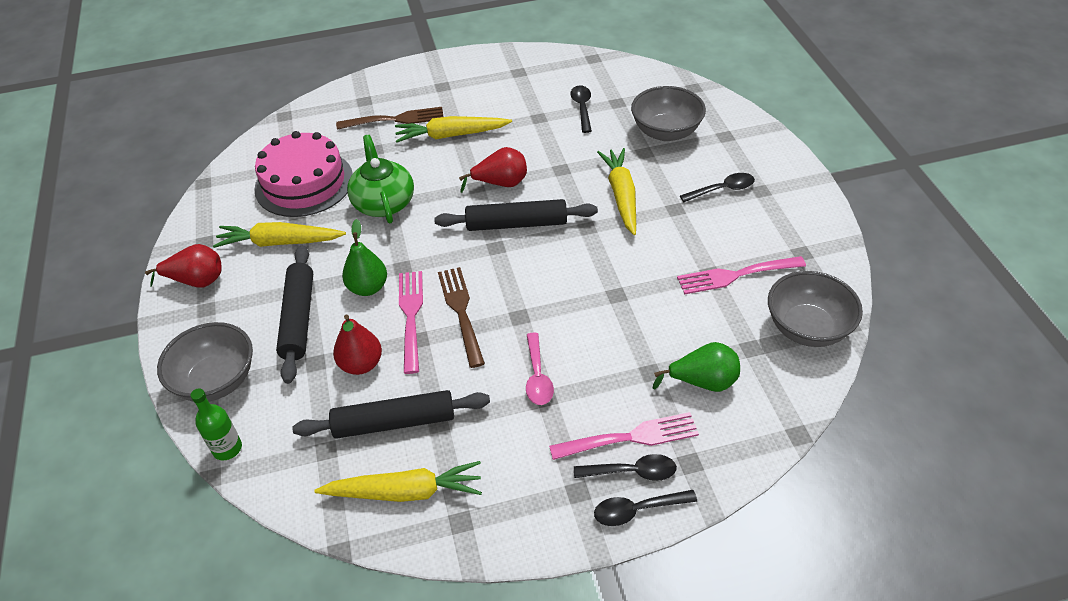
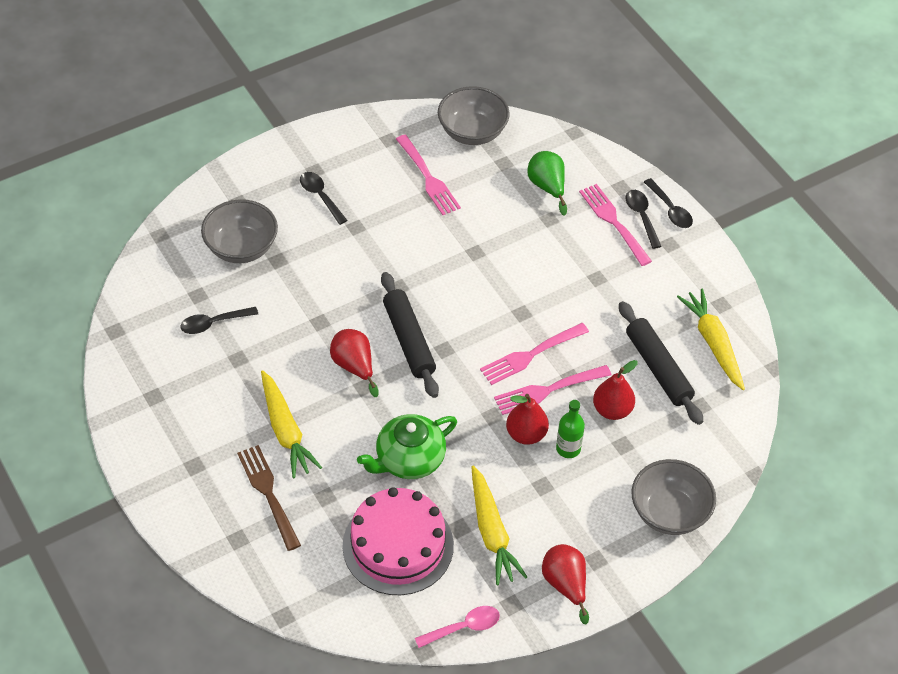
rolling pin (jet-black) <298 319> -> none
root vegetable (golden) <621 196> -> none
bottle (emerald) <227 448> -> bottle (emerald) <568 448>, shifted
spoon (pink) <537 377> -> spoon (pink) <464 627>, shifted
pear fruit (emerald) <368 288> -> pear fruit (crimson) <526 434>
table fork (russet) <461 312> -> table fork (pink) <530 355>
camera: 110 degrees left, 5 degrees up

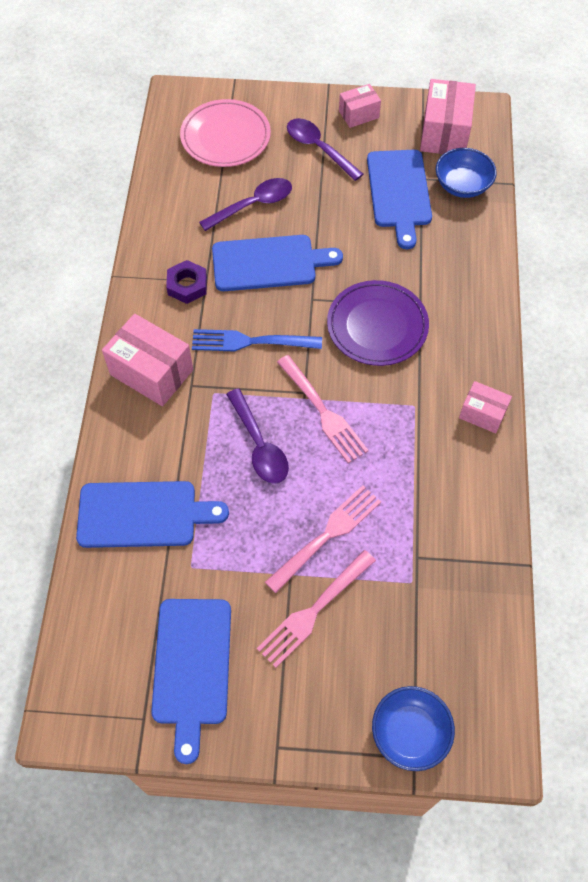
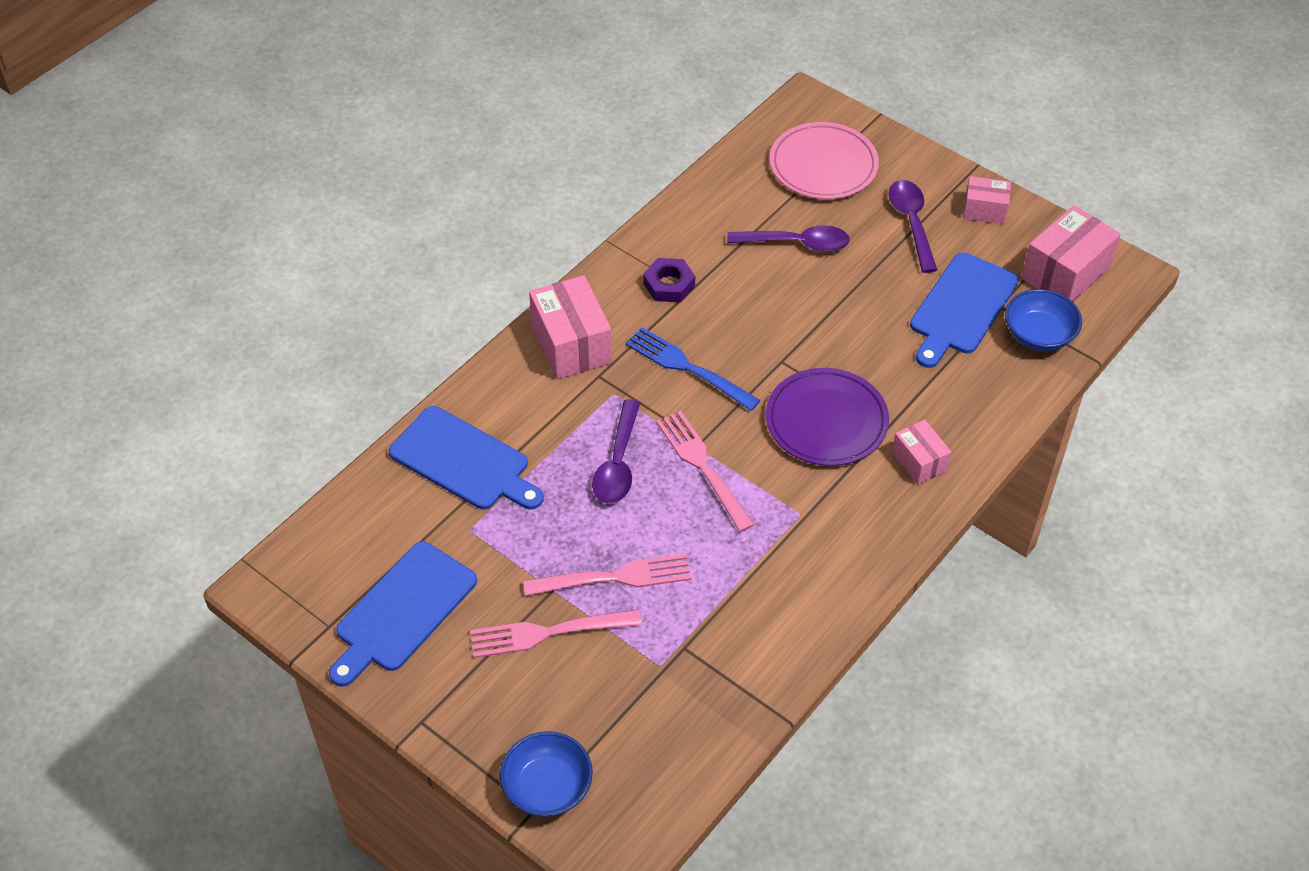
cutting board (blue) <269 263> -> none
parcel (pink) <482 414> -> parcel (pink) <919 461>, shifted
table fork (pink) <322 411> -> table fork (pink) <703 467>, 150 degrees clockwise
camera: 35 degrees right, 10 degrees down

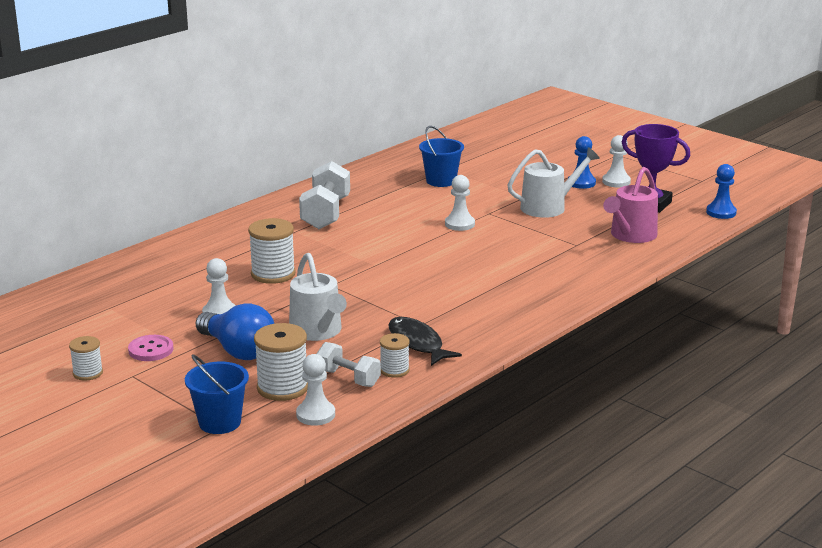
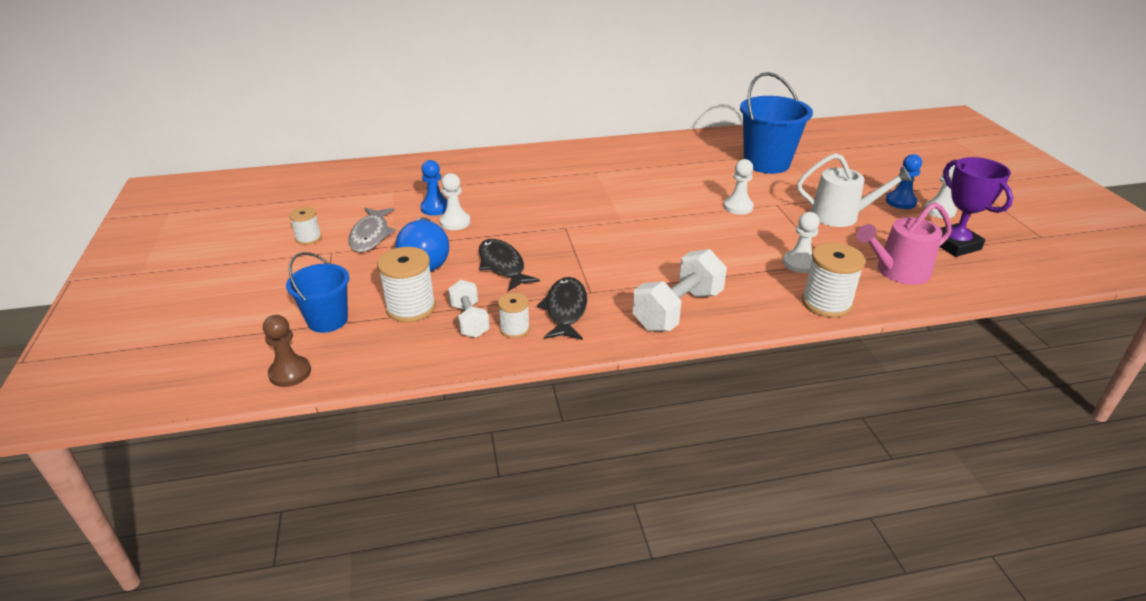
none -> chess pawn (russet) <290 373>
spool (pure white) <273 274> -> spool (pure white) <826 303>, shifted
chess pawn (pure white) <315 414> -> chess pawn (pure white) <799 263>, shifted
dumbbell (pure white) <326 214> -> dumbbell (pure white) <678 310>, shifted
chess pawn (blue) <721 212> -> chess pawn (blue) <435 208>, shifted
button (pink) <151 350> -> fish (grey) <371 235>
watering pot (pure white) <318 331> -> fish (jet-black) <503 265>
pail (blue) <441 181> -> pail (blue) <766 163>, x1.61
camera: 35 degrees right, 10 degrees up

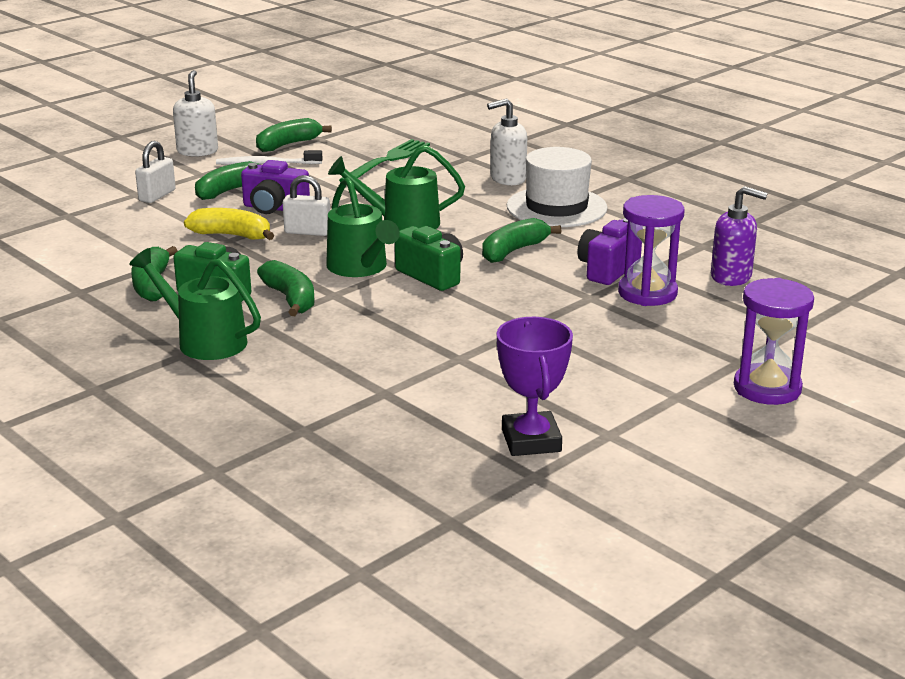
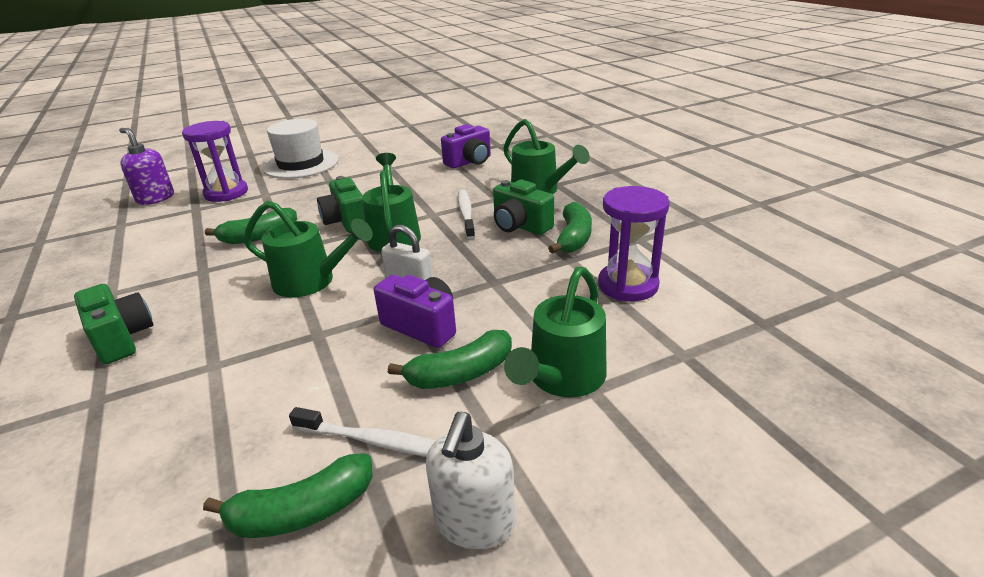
toy banana (golden) <232 235> -> none
table fork (emerald) <388 160> -> none
trophy (violet) <531 440> -> none
hat (pure white) <556 207> -> hat (pure white) <301 164>, shifted
compact camera (violet) <608 269> -> compact camera (violet) <469 162>, shifted
sandglass (violet) <767 388> -> sandglass (violet) <628 285>, shifted
small lock (pure white) <157 195> -> watering pot (emerald) <562 379>
toy banana (emerald) <290 299> -> toothbrush (pure white) <466 214>
pump bottle (pure white) <507 179> -> compact camera (emerald) <122 338>
camera: 160 degrees left, 5 degrees up

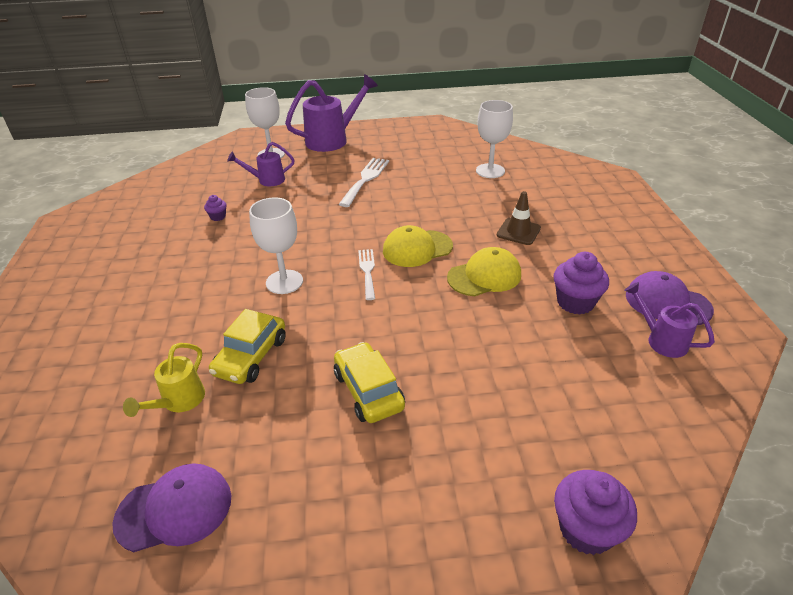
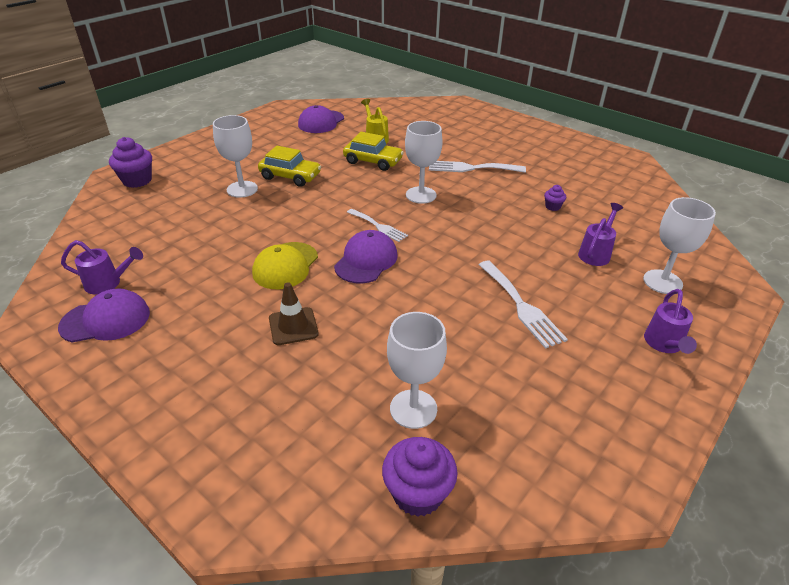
none -> wine glass (pure white) <242 189>
none -> table fork (pure white) <471 168>
fairy cake (violet) <575 302> -> fairy cake (violet) <418 493>, shifted
cap (golden) <417 248> -> cap (violet) <366 260>
toy car (golden) <251 356> -> toy car (golden) <373 161>, 135 degrees clockwise
watering pot (violet) <333 140> -> watering pot (violet) <664 345>, x0.56
camera: 135 degrees right, 0 degrees up

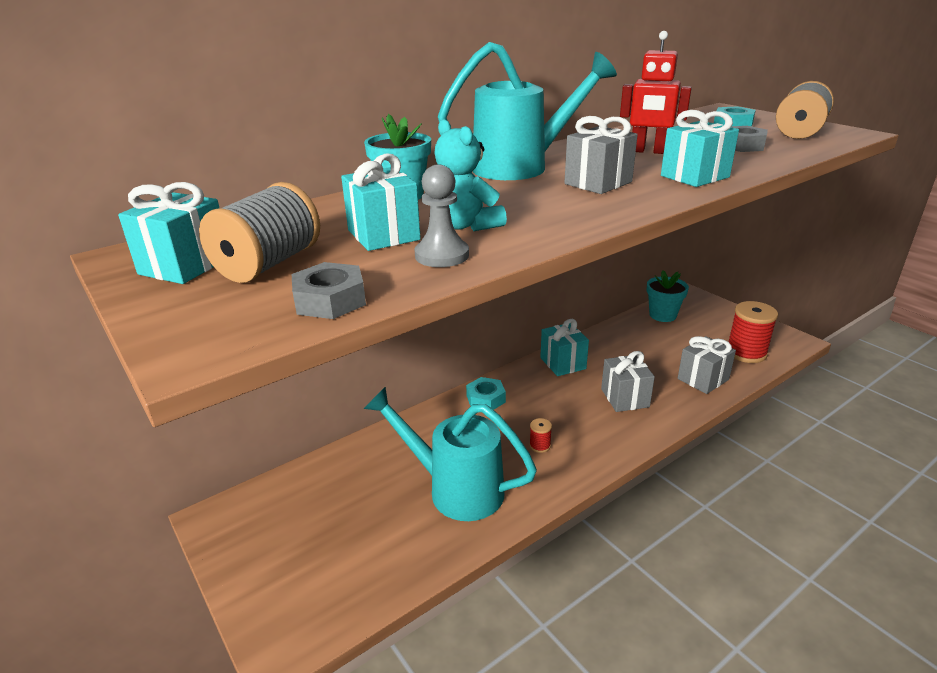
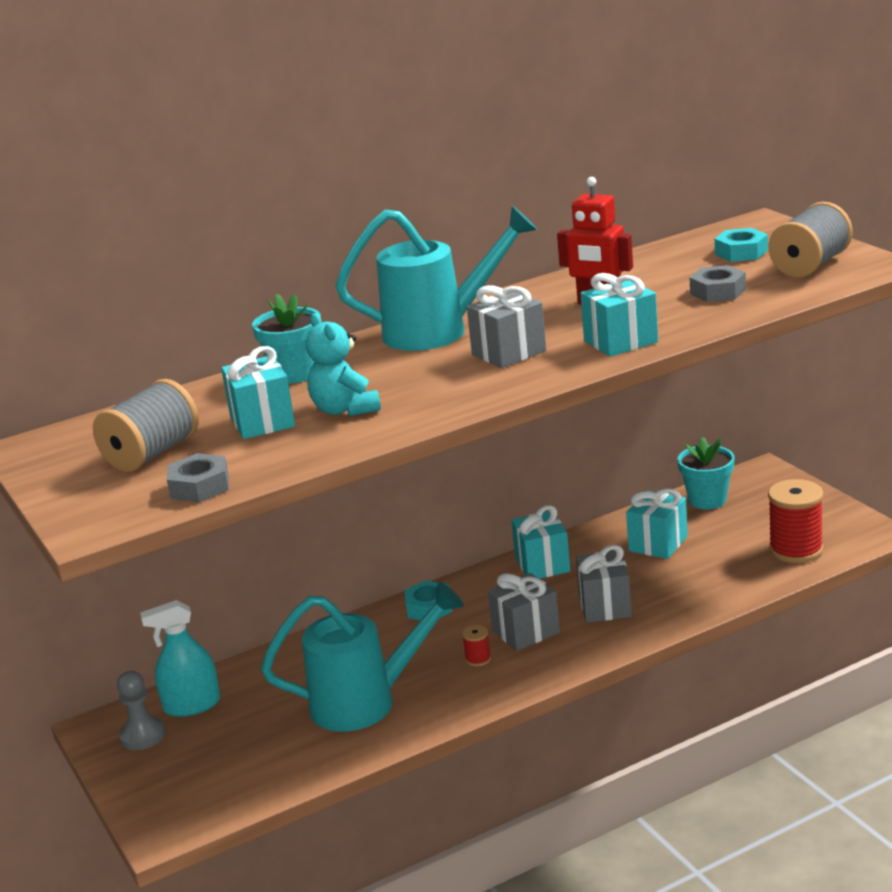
none -> sprayer (aqua) <192 705>
wrapped gift (aqua) <185 266> -> wrapped gift (aqua) <658 544>, shifted
chess pawn (grey) <442 255> -> chess pawn (grey) <143 736>, shifted
wrapped gift (grey) <703 379> -> wrapped gift (grey) <526 632>, shifted
watering pot (aqua) <455 489> -> watering pot (aqua) <366 702>, 135 degrees clockwise
camera: 10 degrees right, 5 degrees down

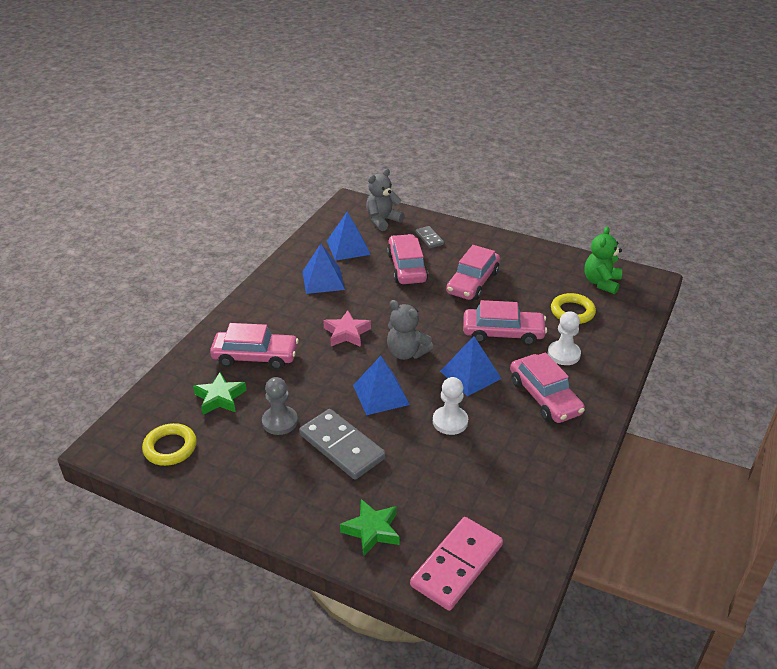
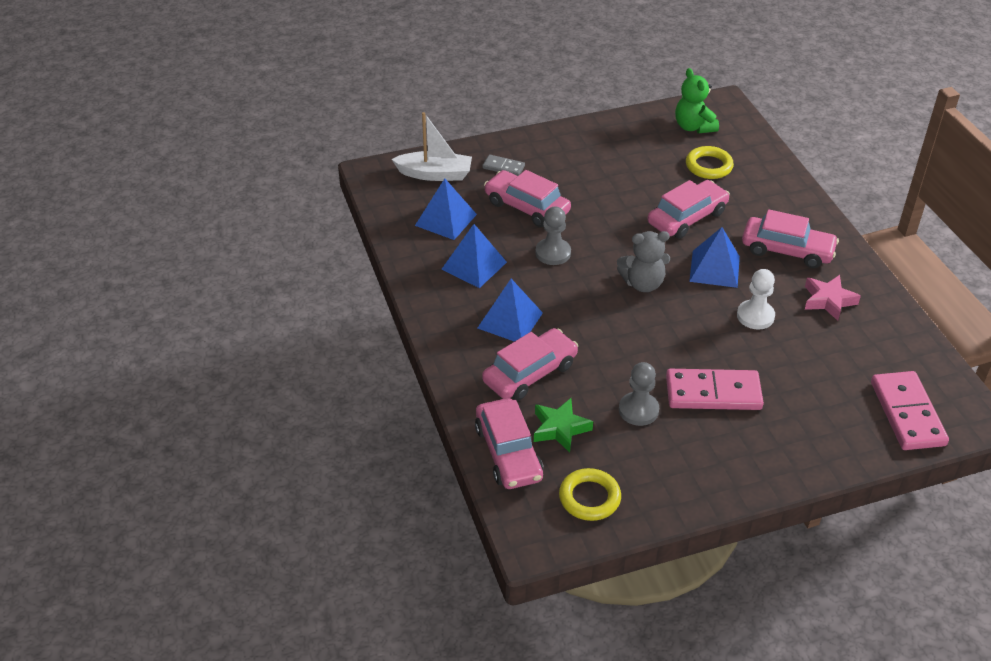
star (emerald) <372 530> -> none
chess pawn (pure white) <563 354> -> none
none -> chess pawn (grey) <553 253>
star (pink) <347 333> -> star (pink) <828 300>, shifted
pyramid (blue) <380 394> -> pyramid (blue) <510 320>, shifted
toy car (pink) <472 282> -> toy car (pink) <508 453>, shifted
teddy bear (grey) <382 221> -> boat (pure white) <435 174>
domino (grey) <341 446> -> domino (pink) <713 393>
camera: 45 degrees left, 5 degrees up

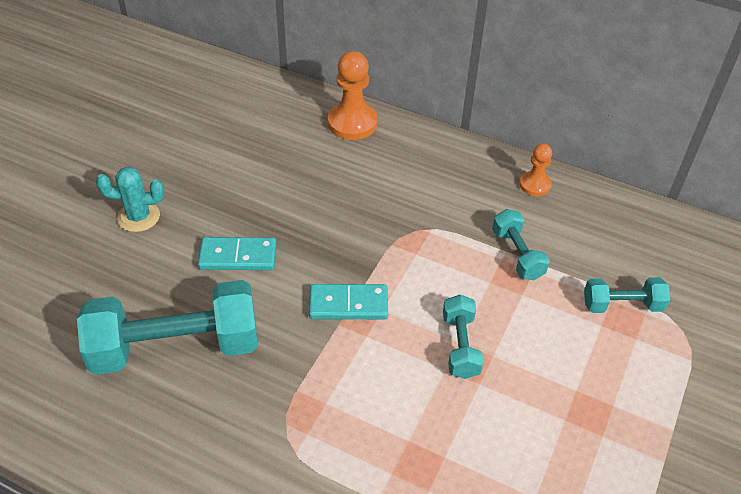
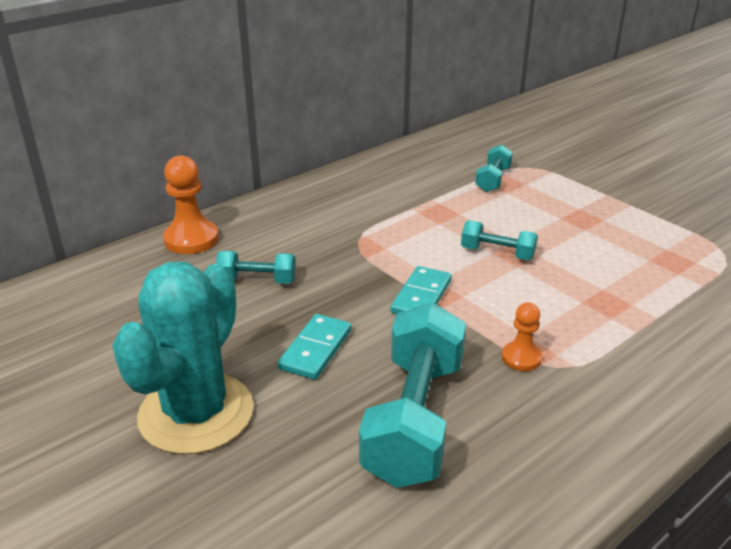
dumbbell (aqua) <517 254> -> dumbbell (aqua) <257 280>, shifted
chess pawn (orange) <535 185> -> chess pawn (orange) <521 358>, shifted
saguaro cactus (aqua) <138 217> -> saguaro cactus (aqua) <196 413>, x2.07
camera: 65 degrees left, 15 degrees down

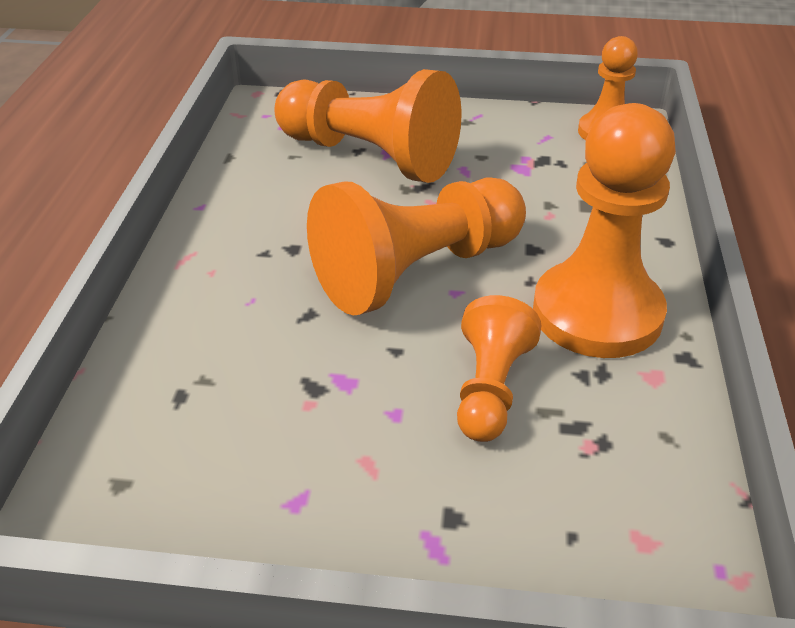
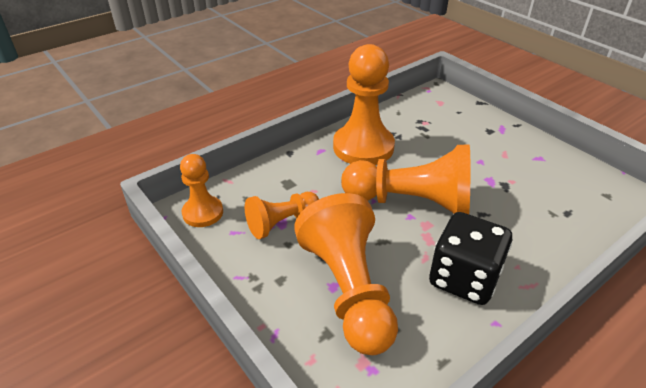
none -> die (jet-black) <464 278>
chess pawn (orange) <490 389> -> chess pawn (orange) <282 223>, shifted
camera: 135 degrees left, 0 degrees up

